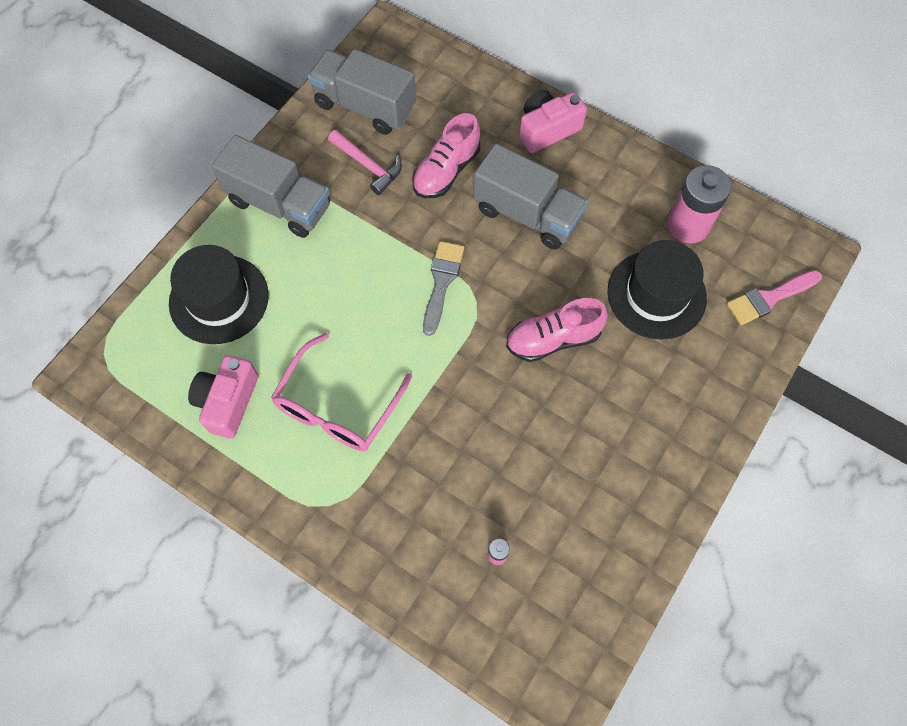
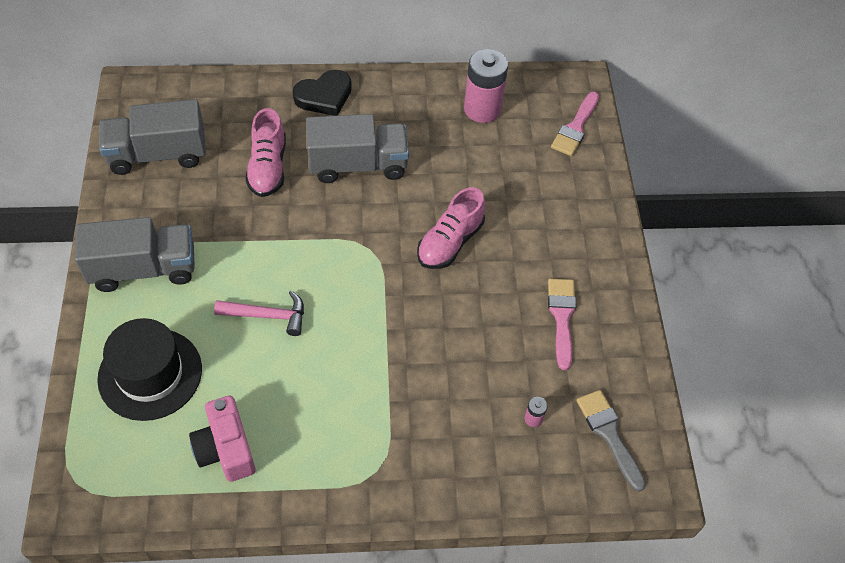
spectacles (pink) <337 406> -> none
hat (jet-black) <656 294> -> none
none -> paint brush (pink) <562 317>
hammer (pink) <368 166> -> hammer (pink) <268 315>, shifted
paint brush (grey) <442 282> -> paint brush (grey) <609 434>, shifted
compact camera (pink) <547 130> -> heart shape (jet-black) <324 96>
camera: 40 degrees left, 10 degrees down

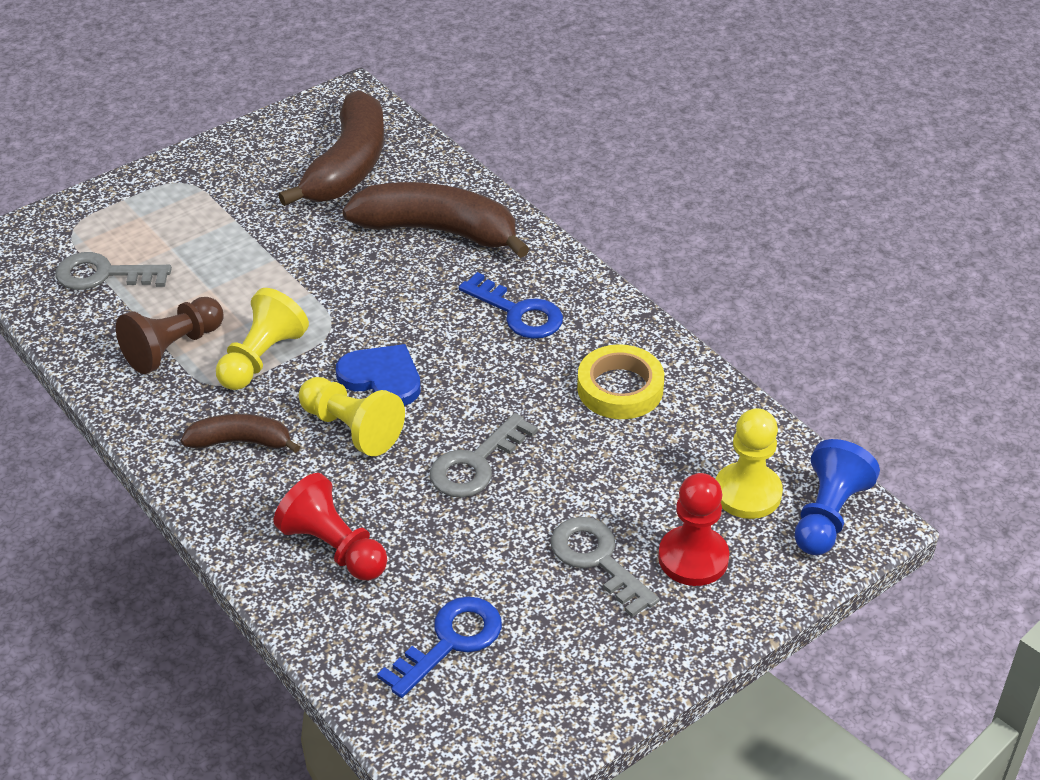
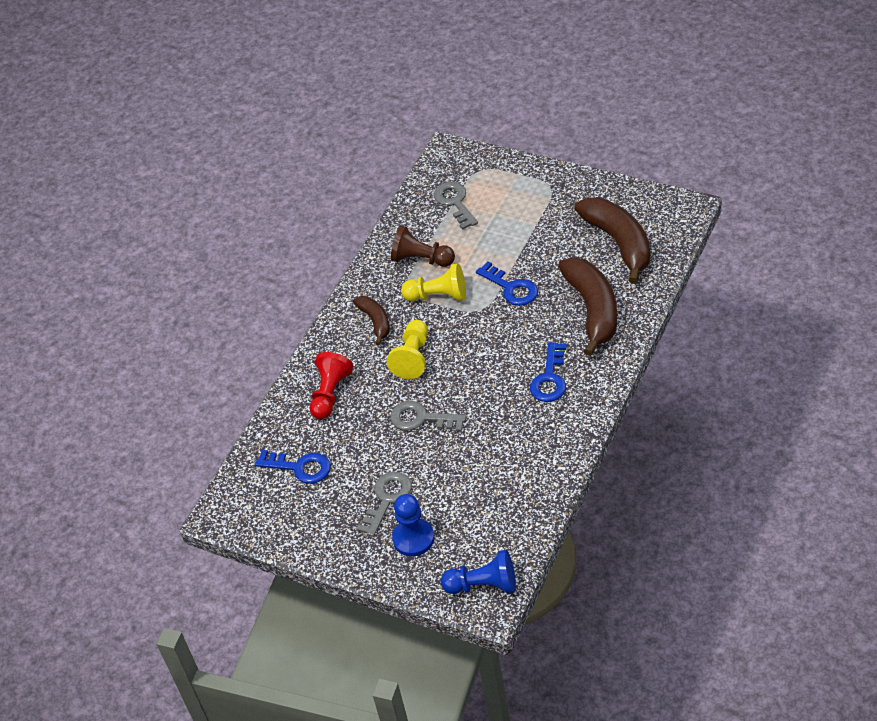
heart shape (blue) <382 378> -> none
sticky tape (golden) <620 388> -> none
chess pawn (golden) <747 493> -> none
none -> door key (blue) <511 288>
chess pawn (crimson) <693 558> -> chess pawn (blue) <413 538>
toy banana (russet) <348 166> -> toy banana (russet) <619 243>, 105 degrees counterclockwise
camera: 70 degrees right, 5 degrees up

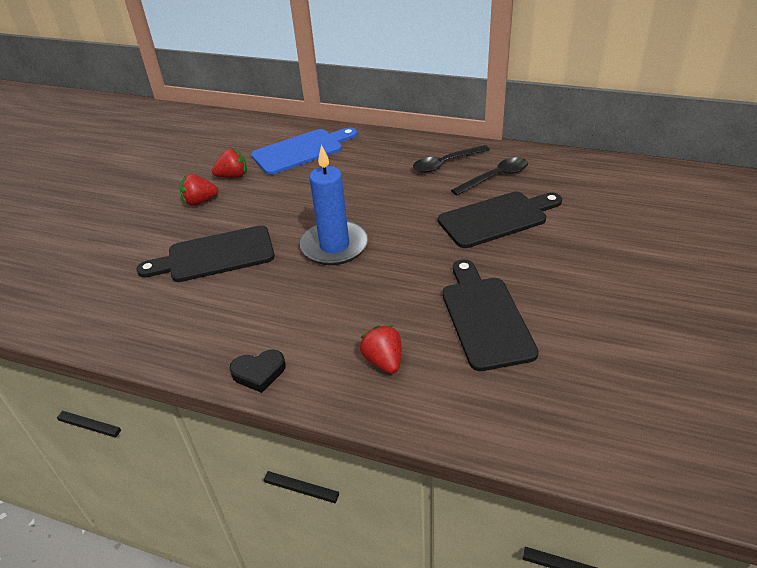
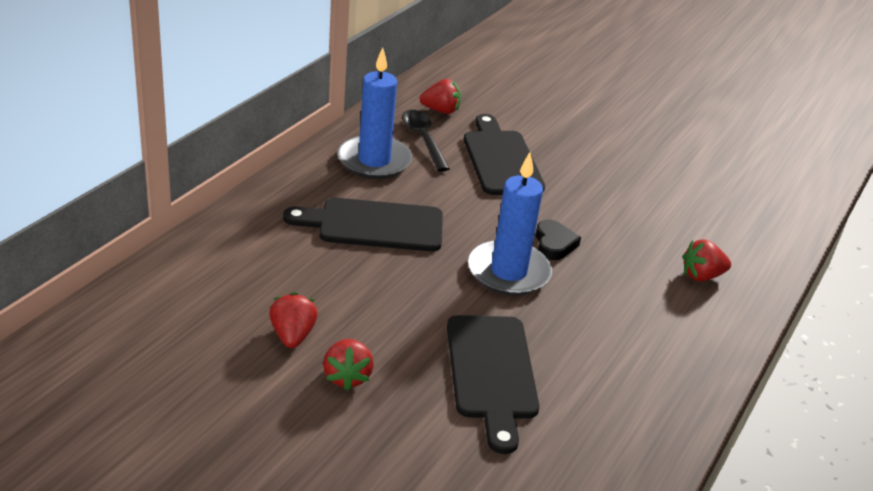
cutting board (blue) <302 151> -> none
none -> strawberry (crimson) <440 110>
heart shape (jet-black) <259 373> -> heart shape (jet-black) <554 244>, shifted
cutting board (jet-black) <485 317> -> cutting board (jet-black) <374 225>, shifted
spoon (jet-black) <445 164> -> candle (blue) <374 161>
camera: 85 degrees left, 5 degrees down

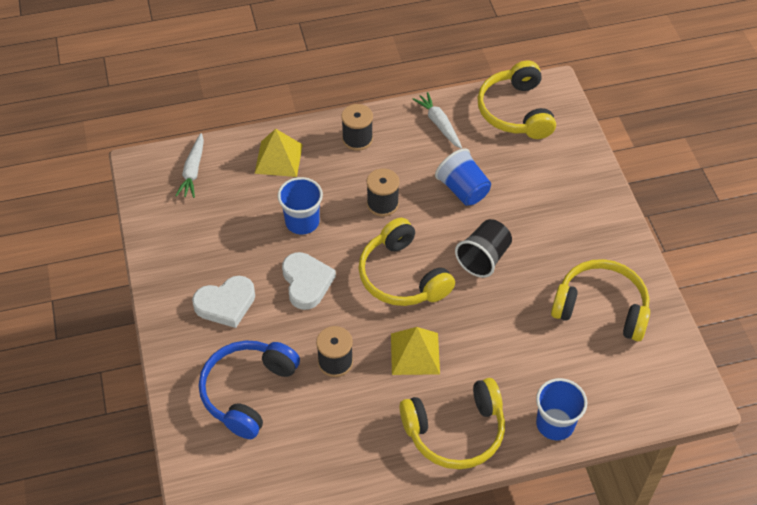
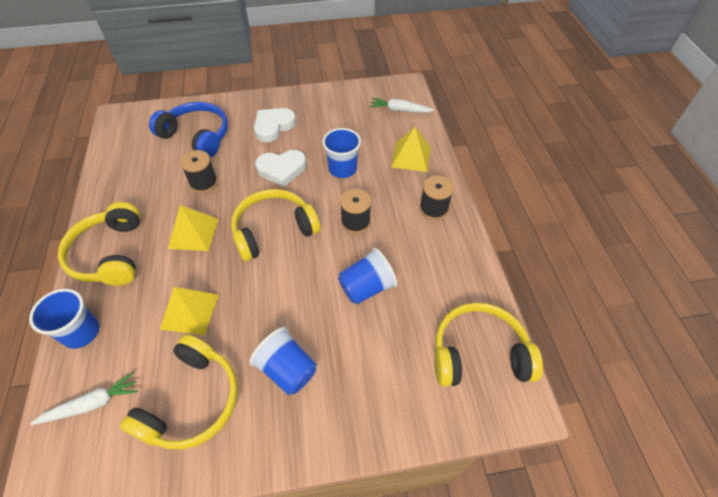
beaker (jet-black) <483 258> -> none
none -> pyramid (golden) <190 311>
none -> beaker (blue) <287 370>
root vegetable (pure white) <439 124> -> root vegetable (pure white) <91 404>, shifted
heart shape (pure white) <226 304> -> heart shape (pure white) <273 126>, 60 degrees clockwise
camera: 95 degrees right, 0 degrees up

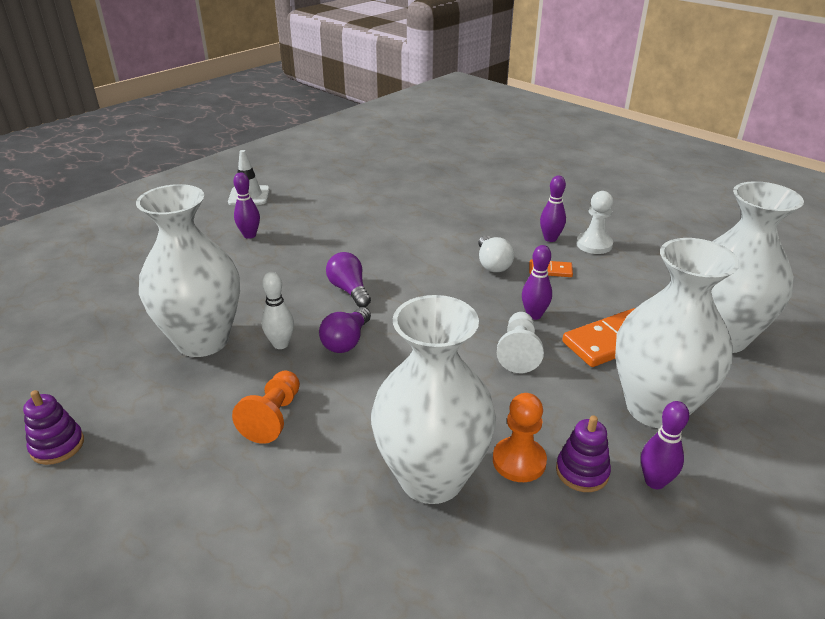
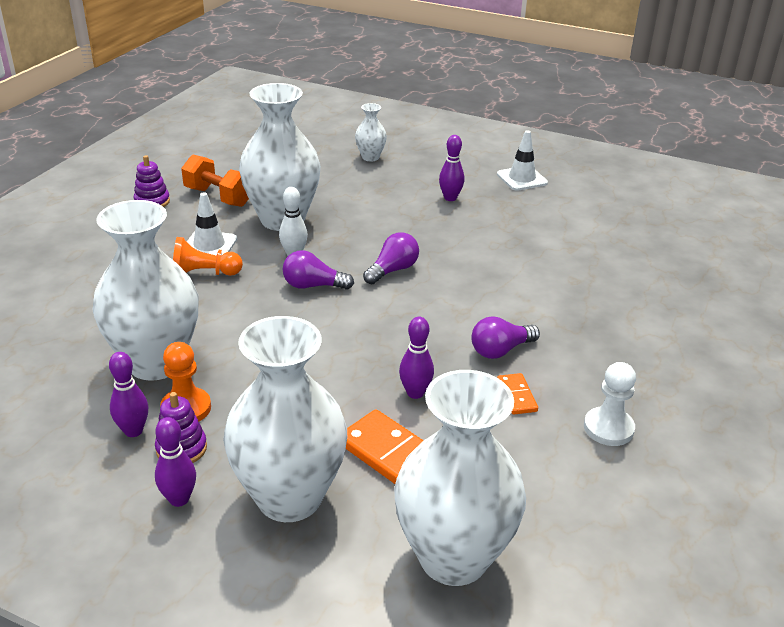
chess pawn (pure white) <518 352> -> none
none -> dumbbell (orange) <218 197>
none -> road cone (pure white) <209 246>
none -> flower vase (pure white) <370 157>
bowling pin (violet) <550 238> -> bowling pin (violet) <133 431>, shifted
lightbulb (pure white) <492 264> -> lightbulb (violet) <500 350>
camera: 70 degrees right, 0 degrees up

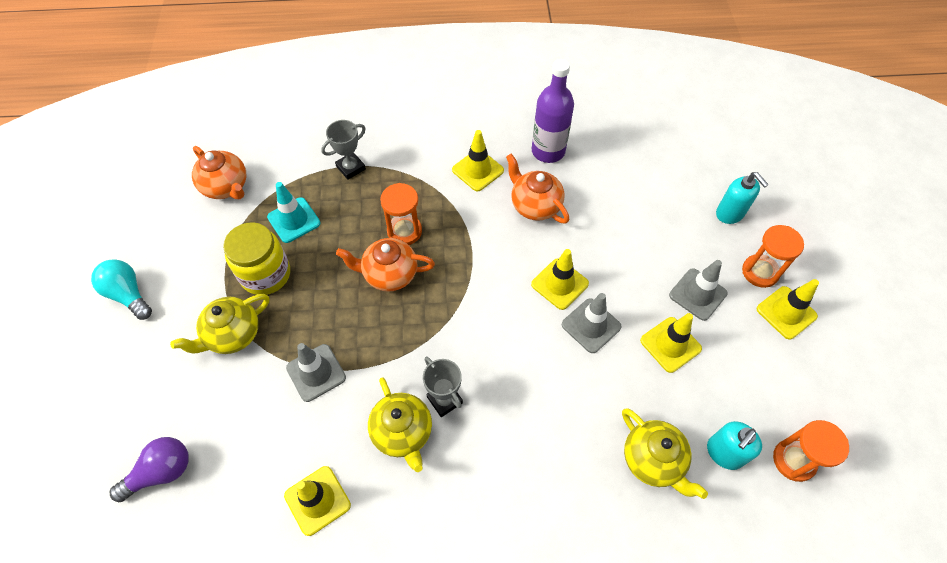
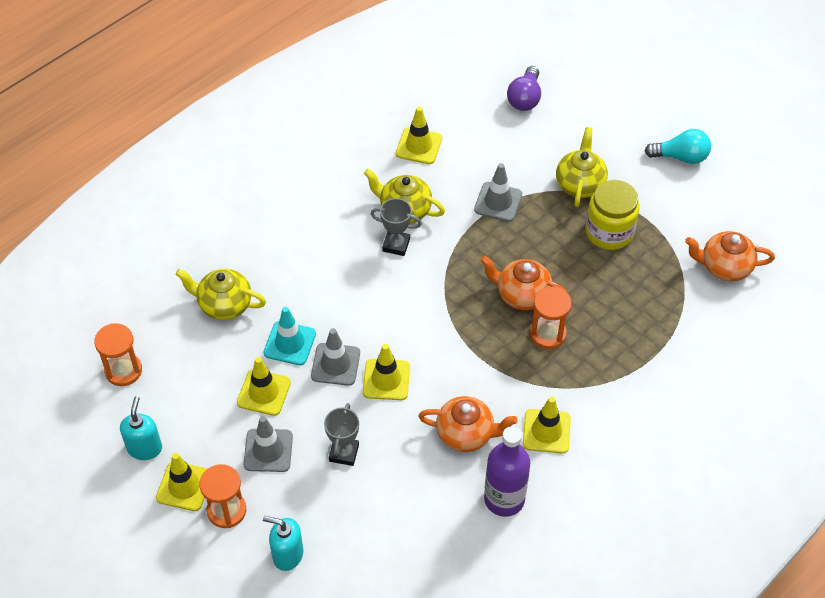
road cone (aqua) <294 220> -> road cone (aqua) <289 343>, shifted
trophy (grey) <351 168> -> trophy (grey) <344 453>, shifted
pump bottle (aqua) <724 453> -> pump bottle (aqua) <145 448>, shifted
tea pot (orange) <389 274> -> tea pot (orange) <522 295>, 120 degrees counterclockwise
camera: 140 degrees right, 5 degrees down

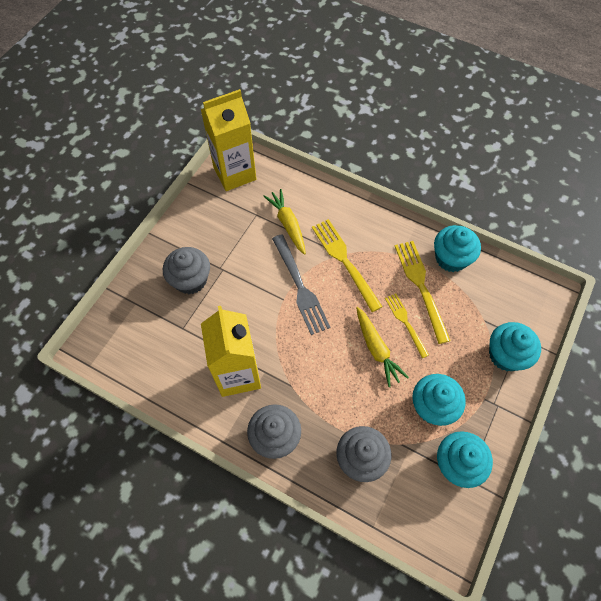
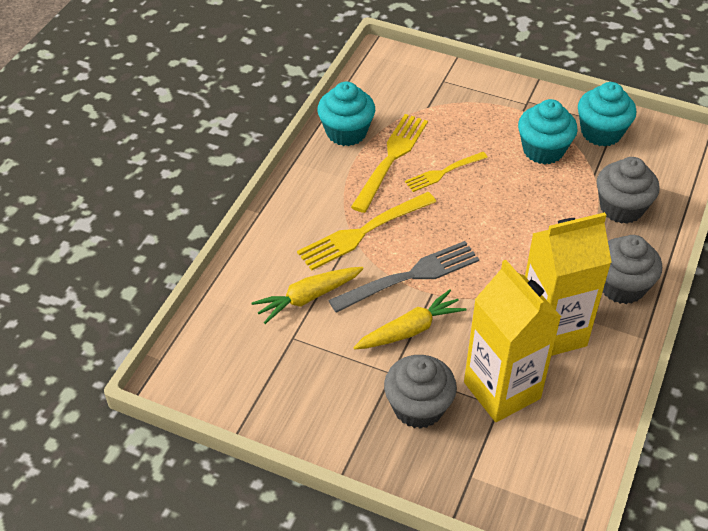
fairy cake (aqua) <506 355> -> none
juice carton (golden) <234 173> -> juice carton (golden) <502 390>, shifted
root vegetable (golden) <376 349> -> root vegetable (golden) <410 330>, shifted
table fork (golden) <421 286> -> table fork (golden) <391 159>, 135 degrees clockwise
camera: 95 degrees left, 15 degrees down

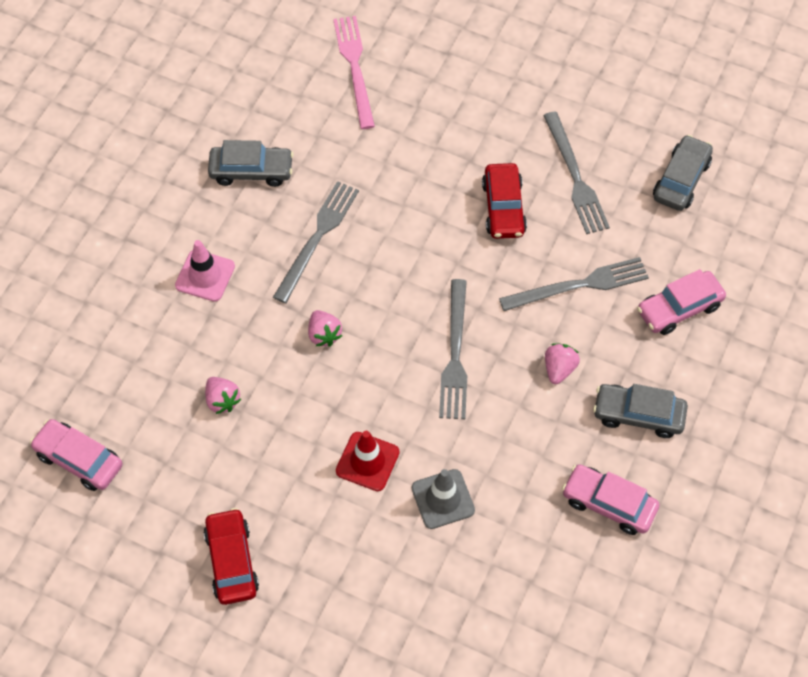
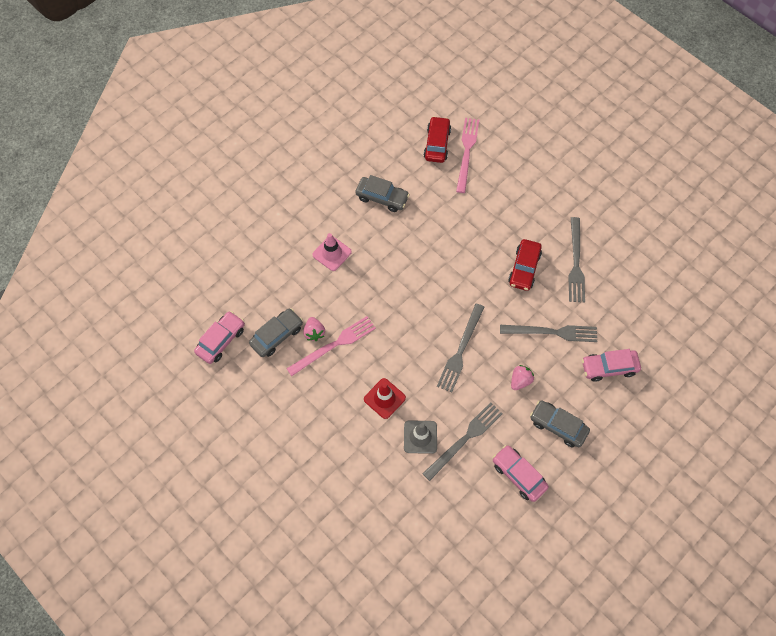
strawberry (pink) <324 335> -> none
none -> table fork (pink) <334 345>
toy car (crimson) <231 561> -> toy car (crimson) <437 144>, shifted
table fork (grey) <317 238> -> table fork (grey) <464 439>, shifted
toy car (grey) <681 180> -> toy car (grey) <277 335>, shifted
toy car (pink) <79 460> -> toy car (pink) <221 340>, 75 degrees clockwise
camera: 20 degrees right, 5 degrees up

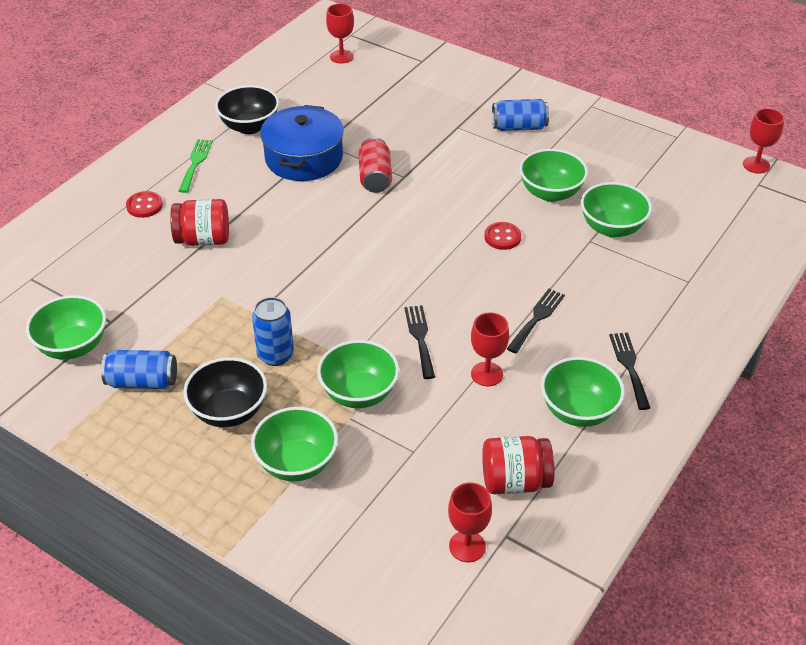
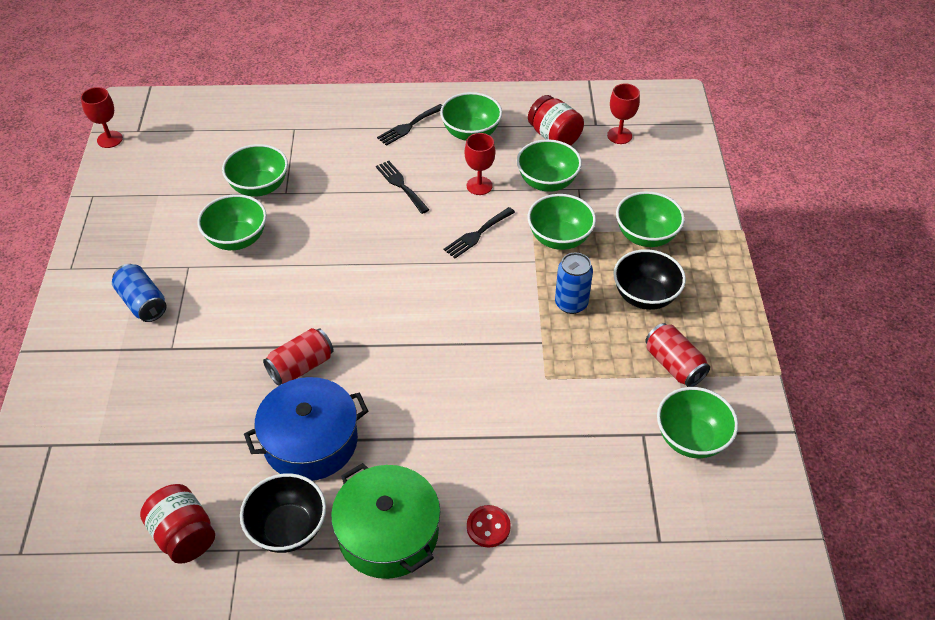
wine glass (crimson) <341 56> -> none
button (crimson) <502 237> -> none
none -> serving bowl (emerald) <547 182>
preserve jar (crimson) <203 239> -> preserve jar (crimson) <184 536>, shifted
table fork (emerald) <195 163> -> cooking pot (emerald) <388 533>
tin (blue) <142 382> -> tin (crimson) <674 365>
table fork (jet-black) <537 318> -> table fork (jet-black) <401 185>, 60 degrees clockwise
camera: 125 degrees left, 5 degrees up

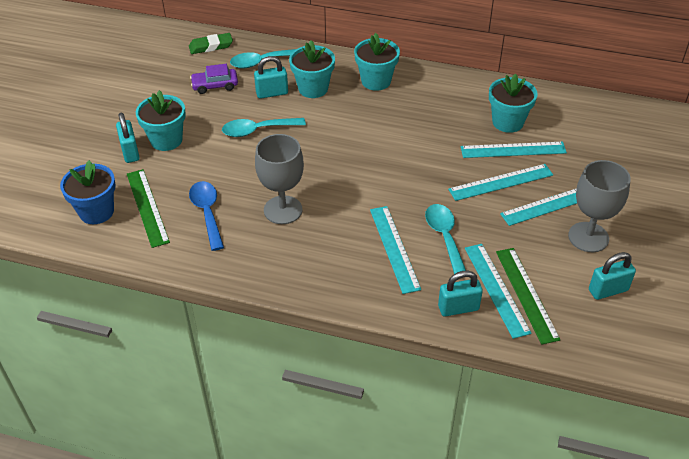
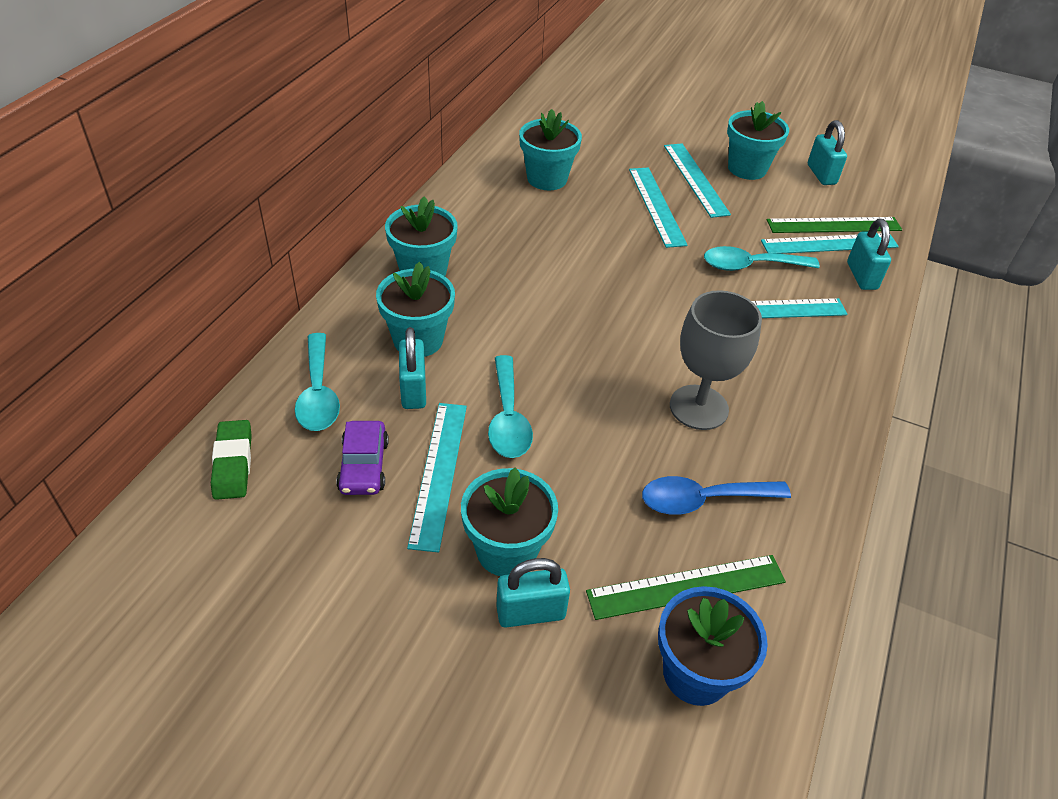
straightedge (aqua) <513 150> -> straightedge (aqua) <439 473>, shifted
wine glass (grey) <588 237> -> plant pot (aqua) <747 168>
camera: 85 degrees left, 0 degrees up

